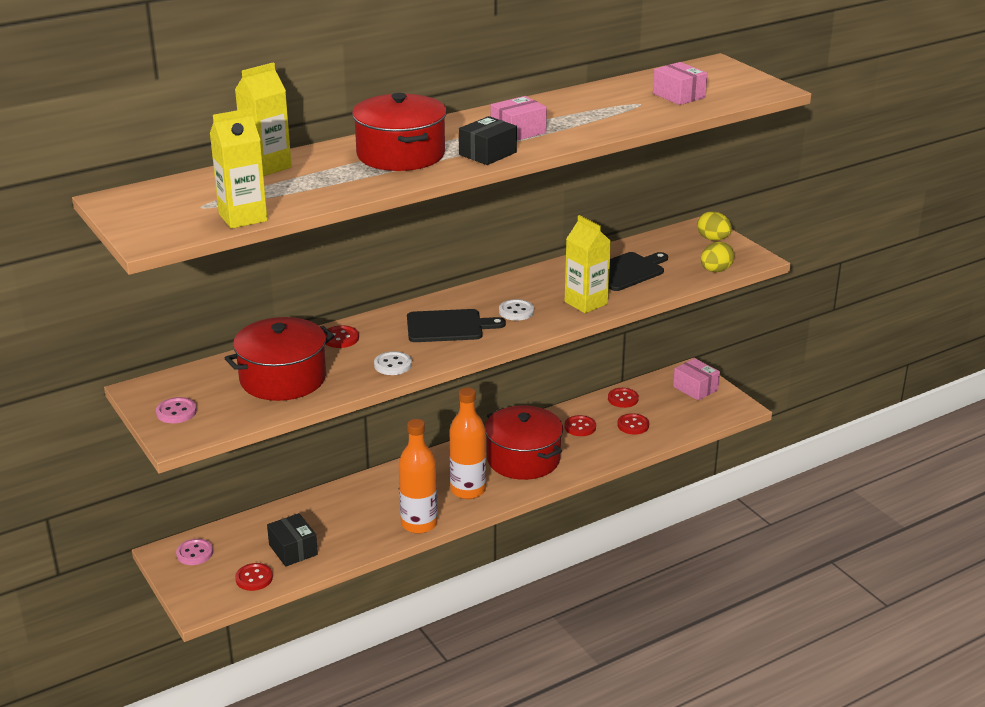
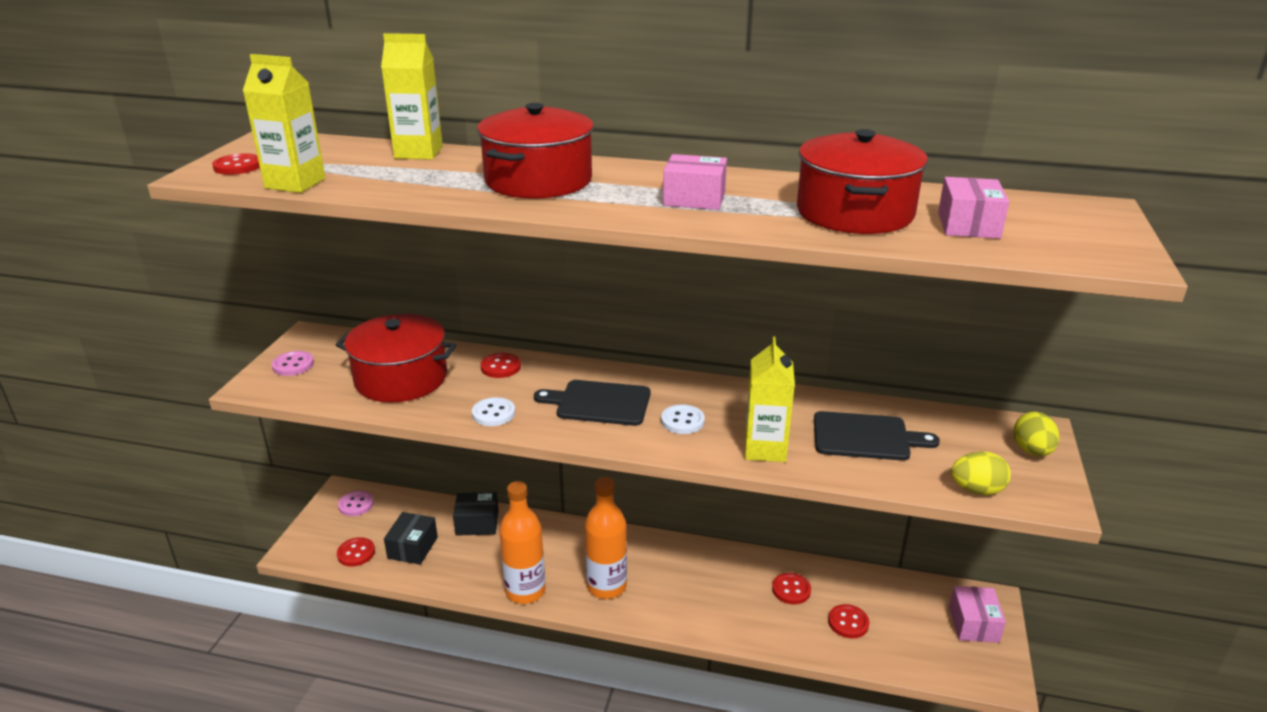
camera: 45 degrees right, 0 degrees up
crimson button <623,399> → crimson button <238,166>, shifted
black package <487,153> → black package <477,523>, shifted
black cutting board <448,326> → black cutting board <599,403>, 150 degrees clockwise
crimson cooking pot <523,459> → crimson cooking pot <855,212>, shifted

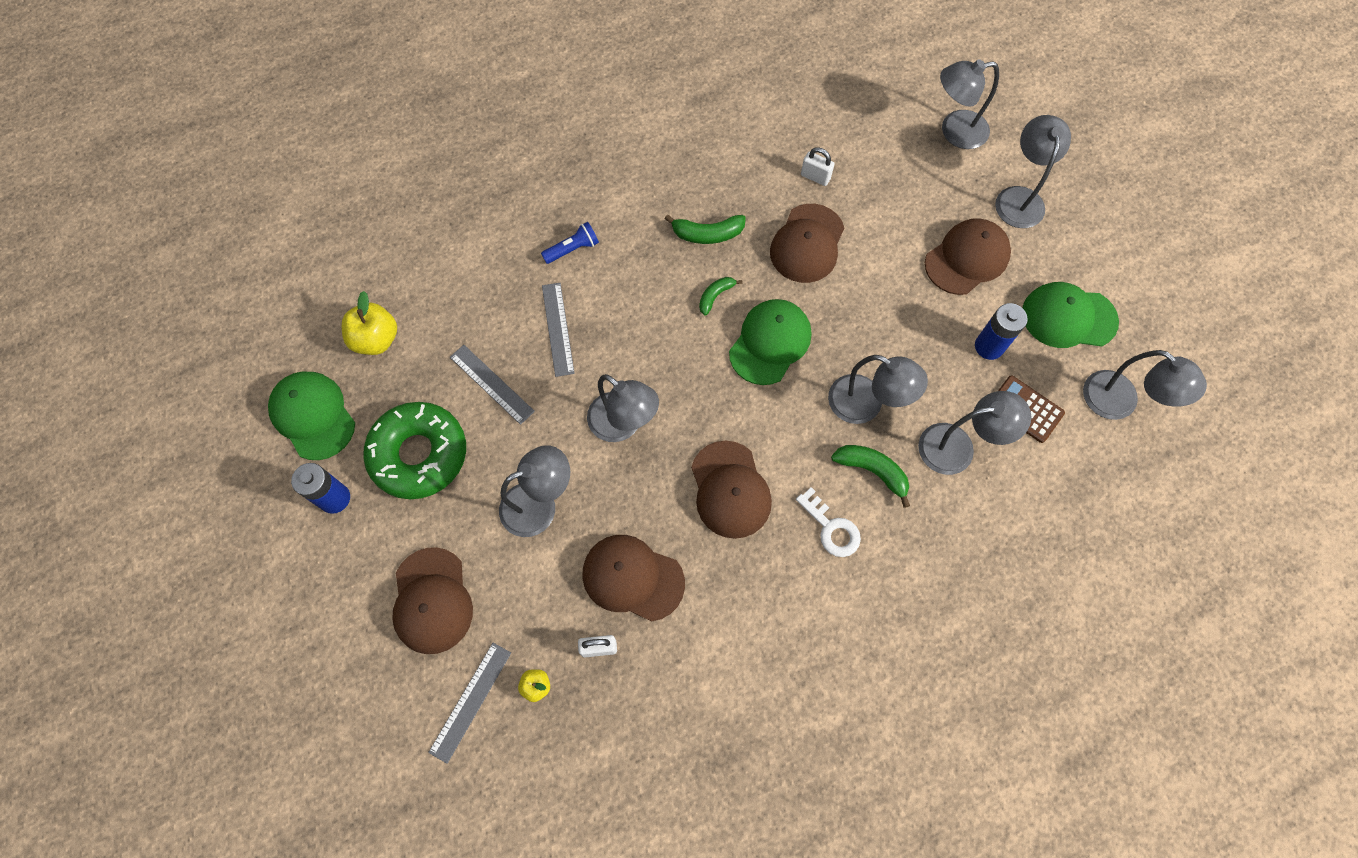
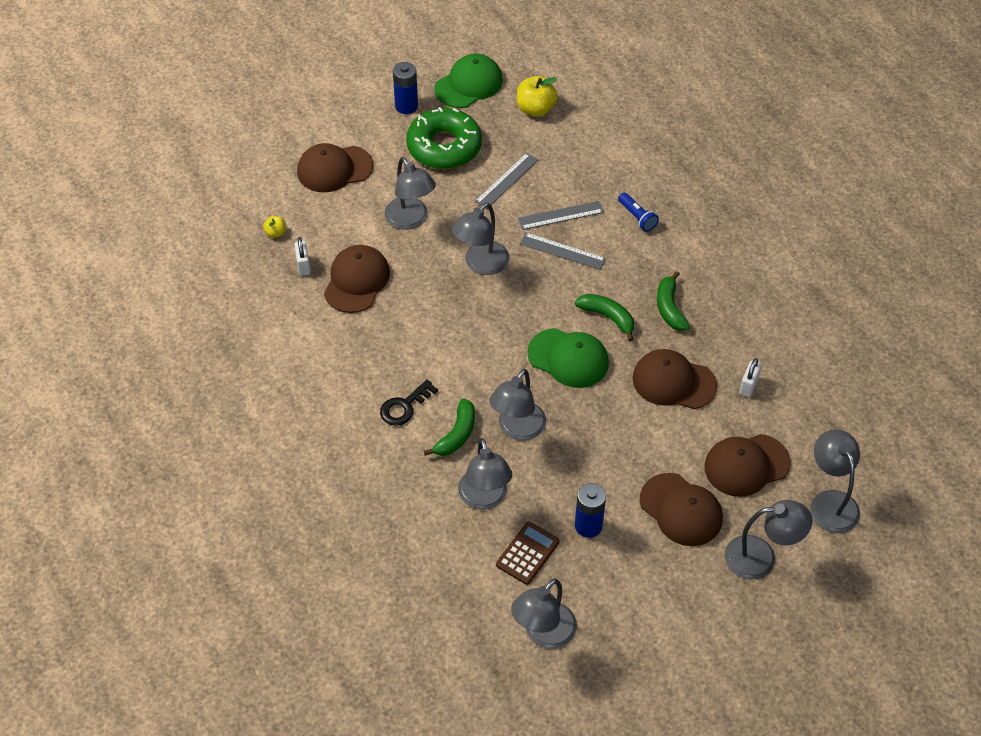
camera: 85 degrees right, 15 degrees down
white key <831,528> → black key <404,406>
gray ruler <470,701> → gray ruler <562,251>, shifted
green banana <715,296> → green banana <608,317>, x1.53
russet cap <730,490> → russet cap <746,465>, shifted
green cap <1068,317> → -

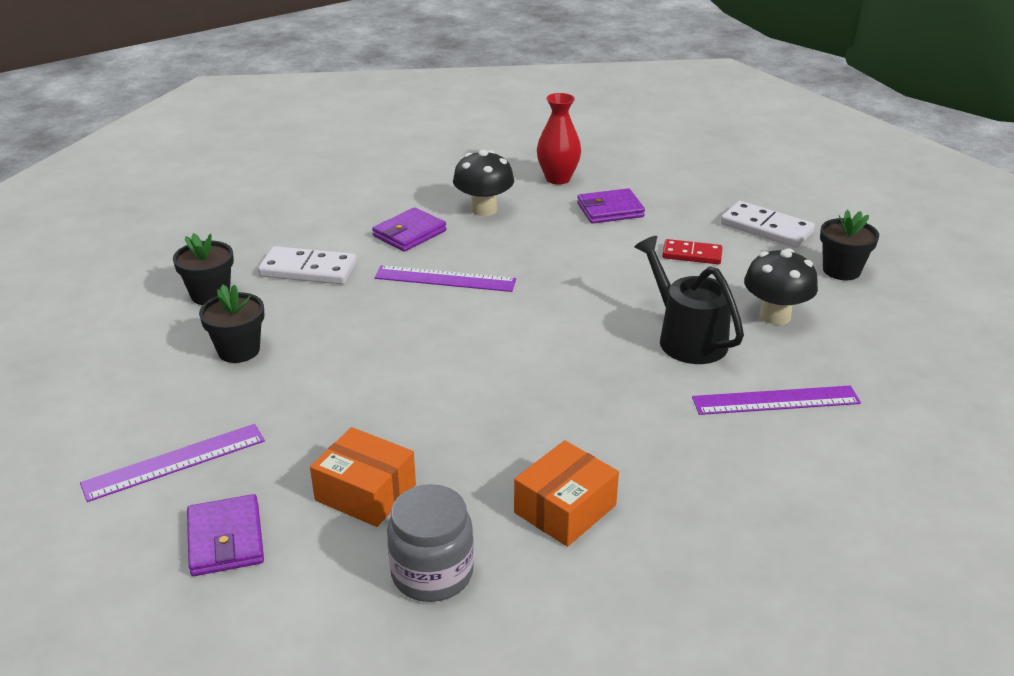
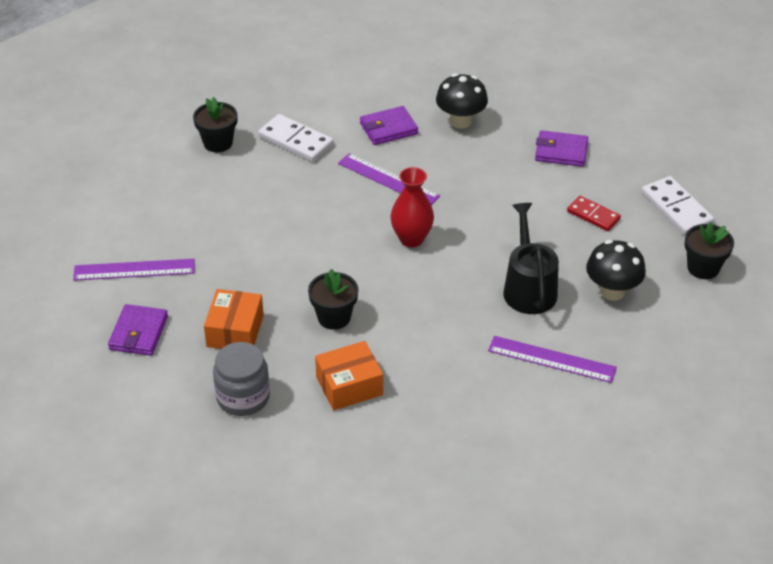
camera: 25 degrees right, 10 degrees up
bright orange package <365,493> → bright orange package <235,331>, 45 degrees clockwise
black potted plant <239,350> → black potted plant <334,317>, shifted
crimson flower vase <558,178> → crimson flower vase <411,239>, shifted

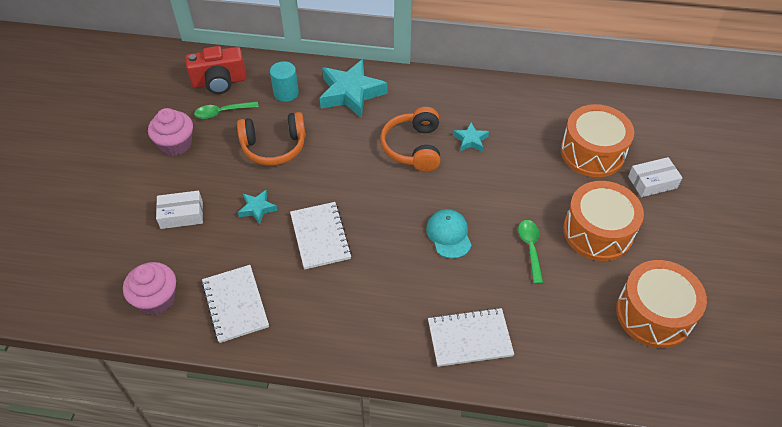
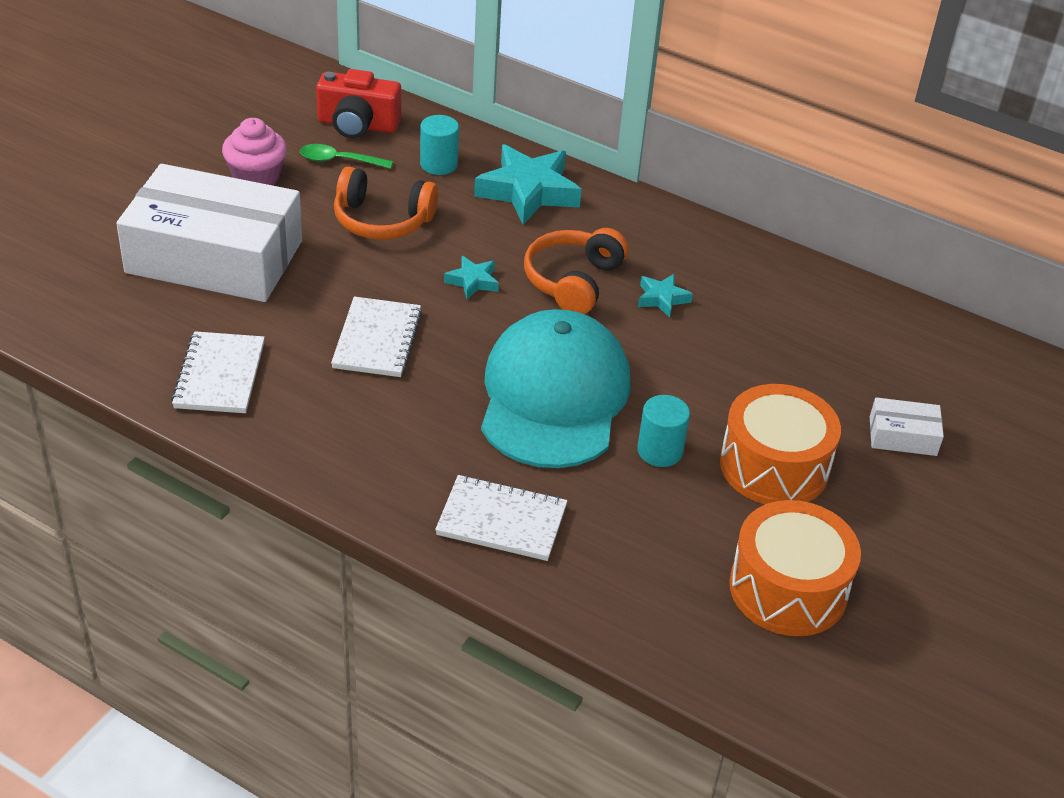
camera: 20 degrees right, 10 degrees down
white package <181,215> → white package <214,257>, x2.49
turquoise star <257,209> → turquoise star <472,281>, shifted
turquoise cap <449,235> → turquoise cap <554,396>, x2.32
green spoon <530,248> → turquoise cylinder <660,451>
rosy muffin <156,299> → -
bright orange toy drum <592,152> → -

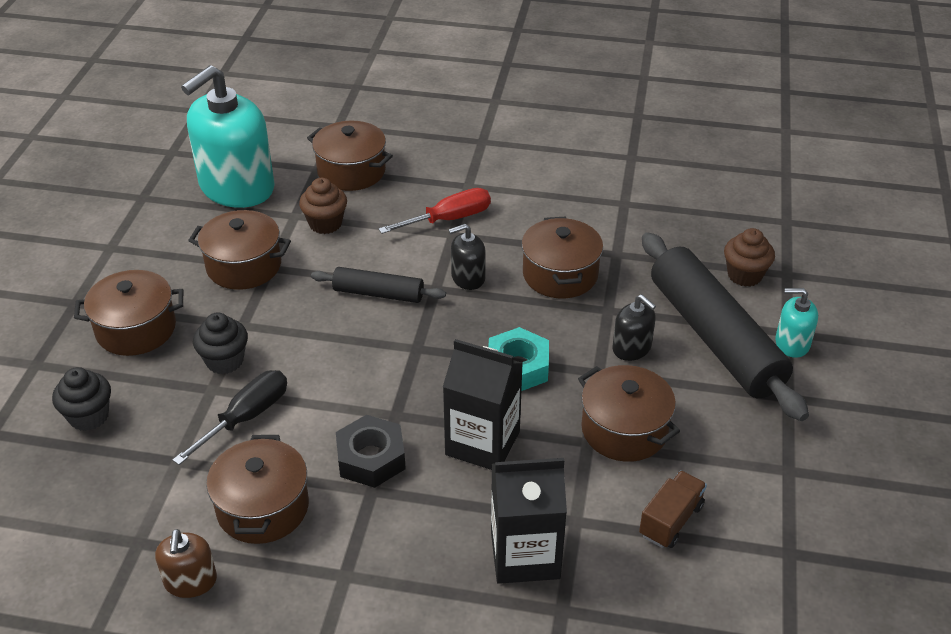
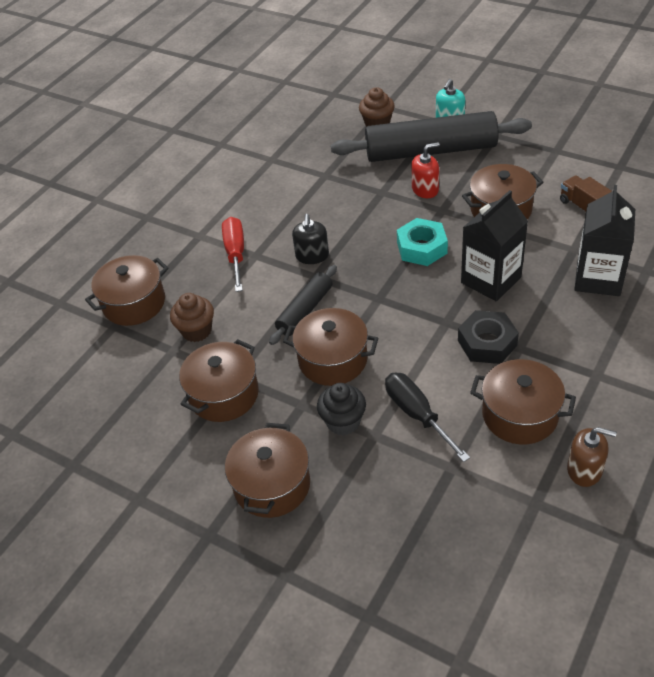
camera: 65 degrees left, 5 degrees up
russet cooking pot <560,274> → russet cooking pot <333,360>, shifted
black soap dispenser <632,348> → crimson soap dispenser <425,189>
black muffin <89,416> → -
turquoise soap dispenser <236,187> → -

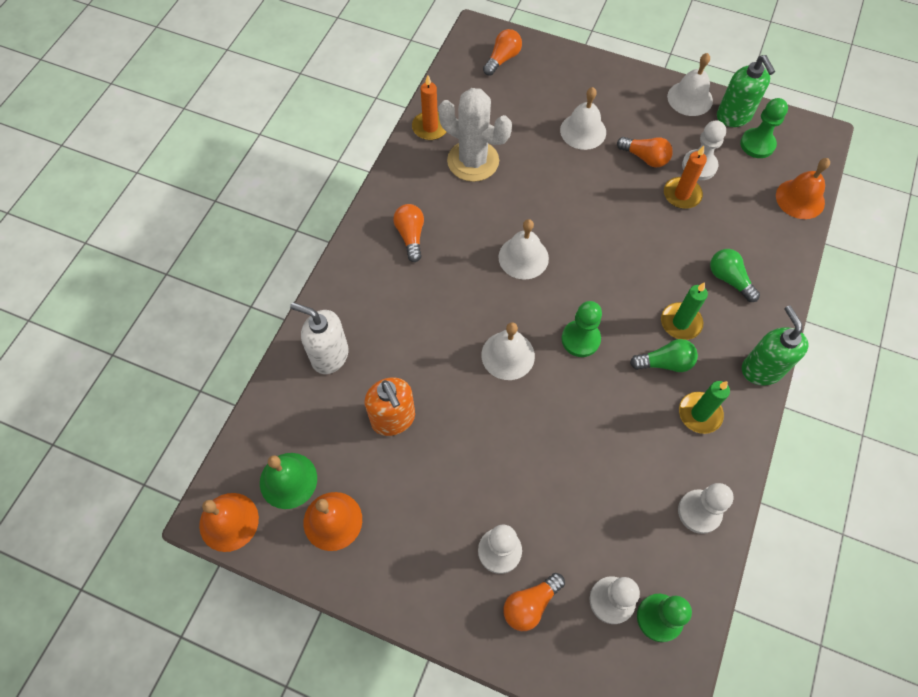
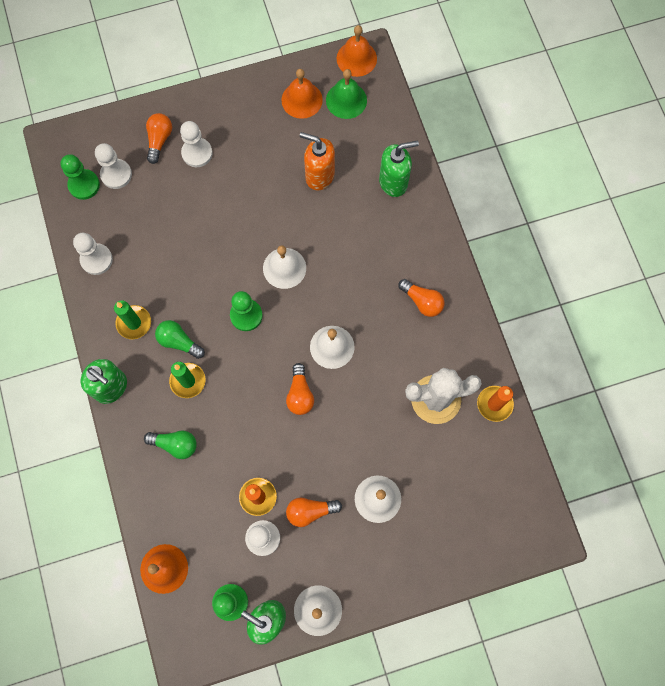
camera: 140 degrees right, 10 degrees up
green light bulb <665,363> → green light bulb <179,342>, 75 degrees clockwise
bright orange light bulb <502,59> → bright orange light bulb <300,394>, shifted
white soap dispenser <329,355> → green soap dispenser <393,182>

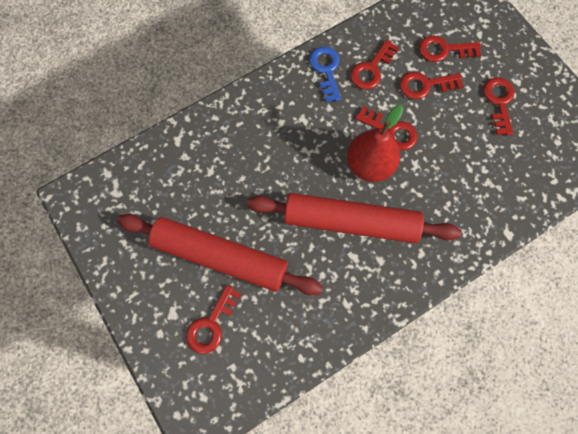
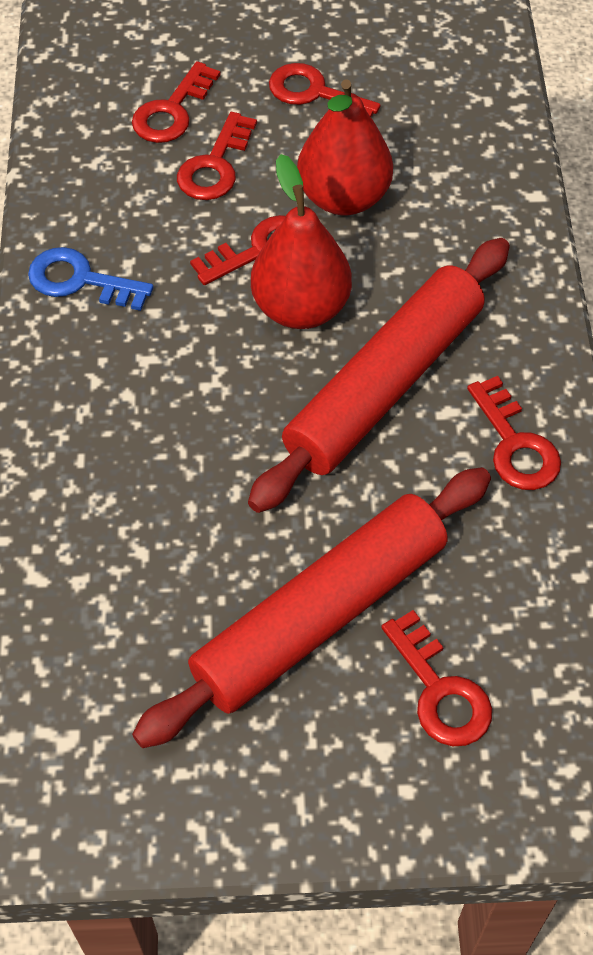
camera: 60 degrees left, 15 degrees down
- → crimson pear fruit <343,198>
crimson key <371,69> → crimson key <515,444>, shifted

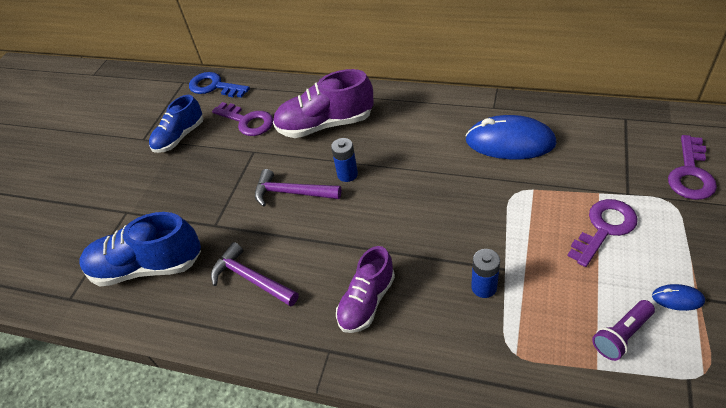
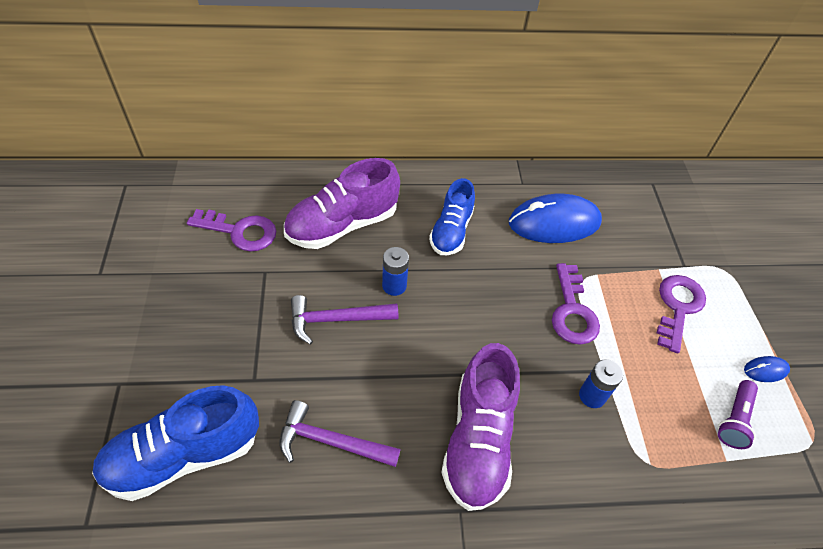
camera: 30 degrees left, 5 degrees up
royal blue lace-up shoe <180,137> → royal blue lace-up shoe <451,231>, shifted
violet lace-up shoe <367,301> → violet lace-up shoe <478,440>, x1.52
violet key <690,174> → violet key <572,311>, shifted
royal blue key <214,86> → -

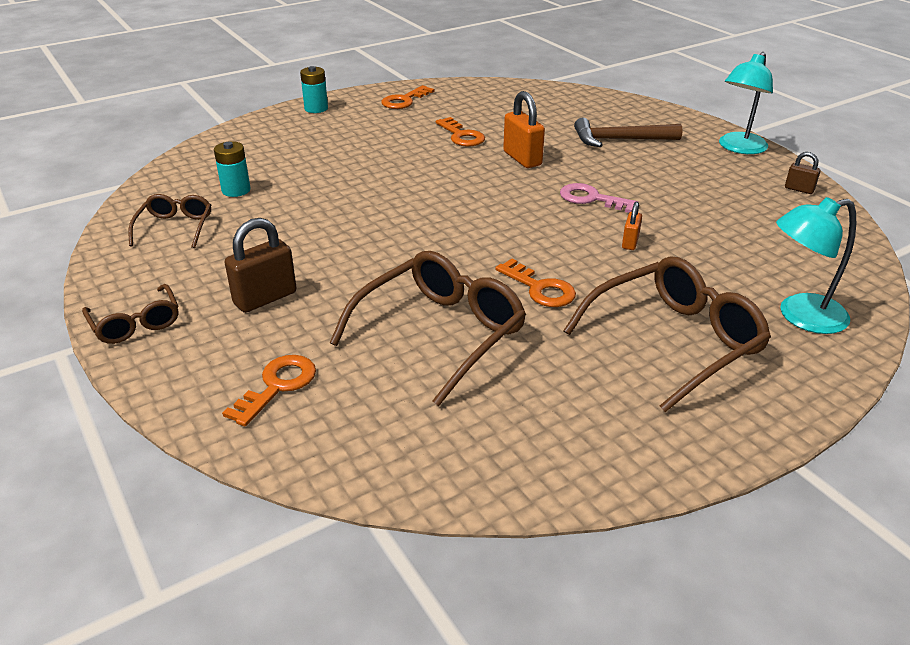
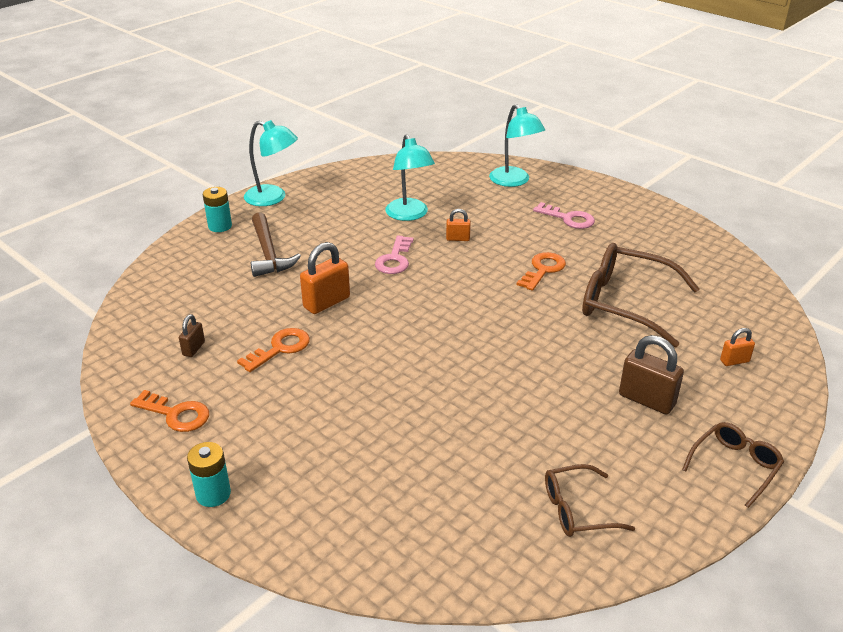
camera: 105 degrees left, 0 degrees up
russet padlock <799,189> → russet padlock <193,349>, shifted
turquoise power cell <236,190> → turquoise power cell <220,226>, shifted
- → turquoise lamp <409,215>
russet eyeglasses <674,341> → rosy key <568,218>
bright orange key <277,386> → bright orange padlock <734,361>

